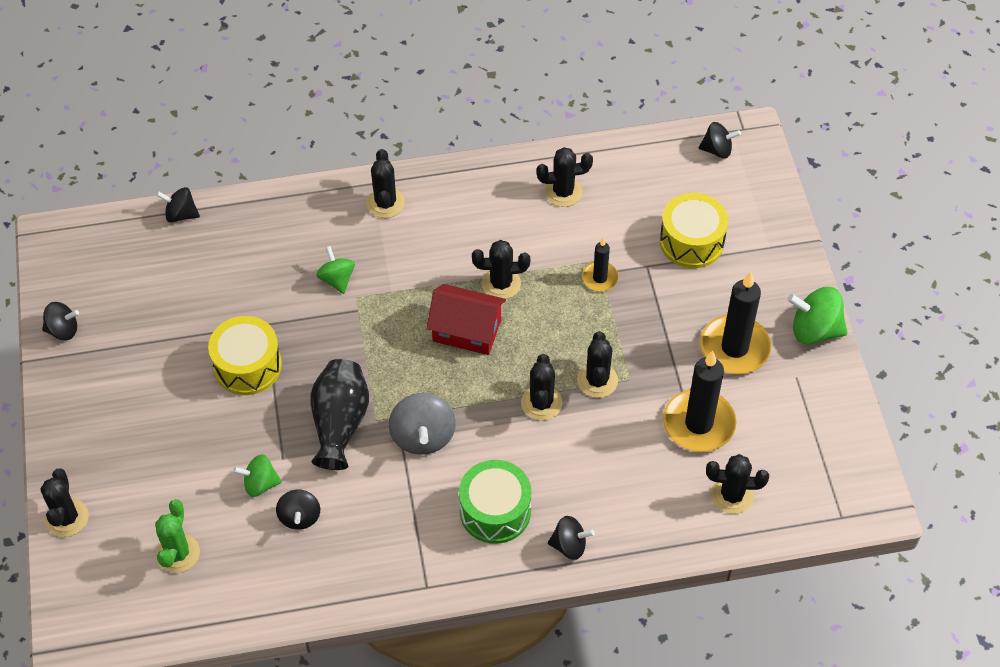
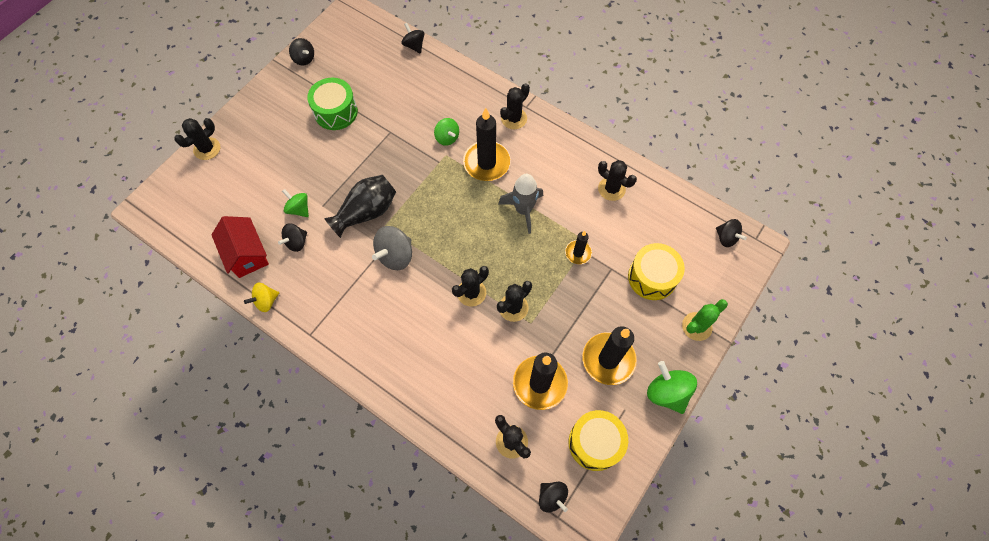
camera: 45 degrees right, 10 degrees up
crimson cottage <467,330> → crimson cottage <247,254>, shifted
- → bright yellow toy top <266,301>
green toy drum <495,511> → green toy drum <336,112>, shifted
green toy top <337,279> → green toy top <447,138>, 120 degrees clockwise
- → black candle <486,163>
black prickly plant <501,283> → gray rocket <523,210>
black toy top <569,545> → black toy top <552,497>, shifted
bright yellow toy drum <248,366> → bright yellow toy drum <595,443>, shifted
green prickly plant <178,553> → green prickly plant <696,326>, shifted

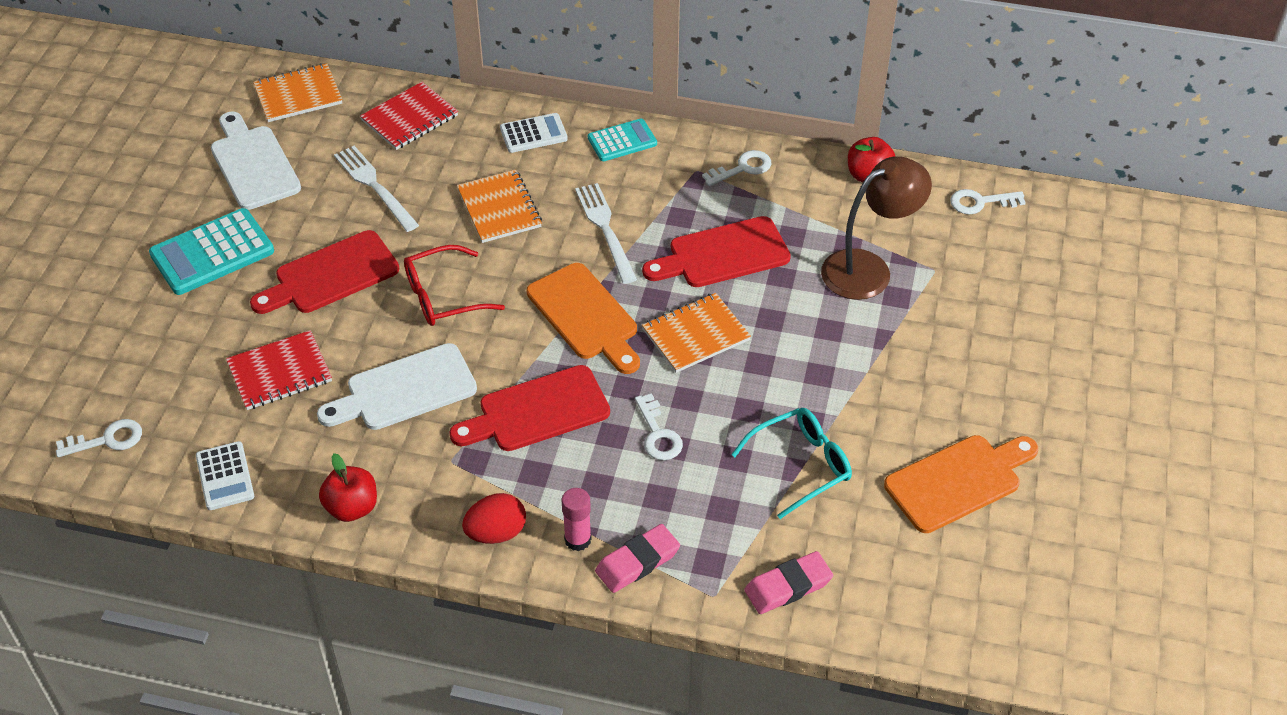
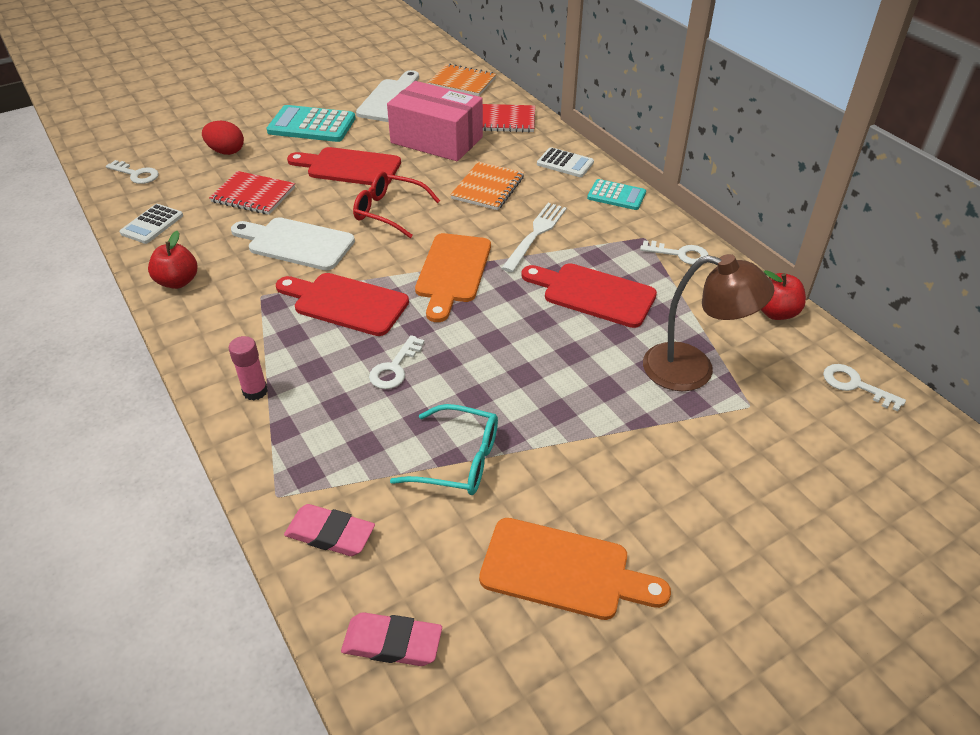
camera: 45 degrees right, 5 degrees down
crimson toy egg <496,533> → crimson toy egg <226,151>, shifted
rosy gum eraser <637,562> → rosy gum eraser <392,643>, shifted
white dinner fork <374,185> → rosy package <436,140>
bright orange notebook <695,335> → -

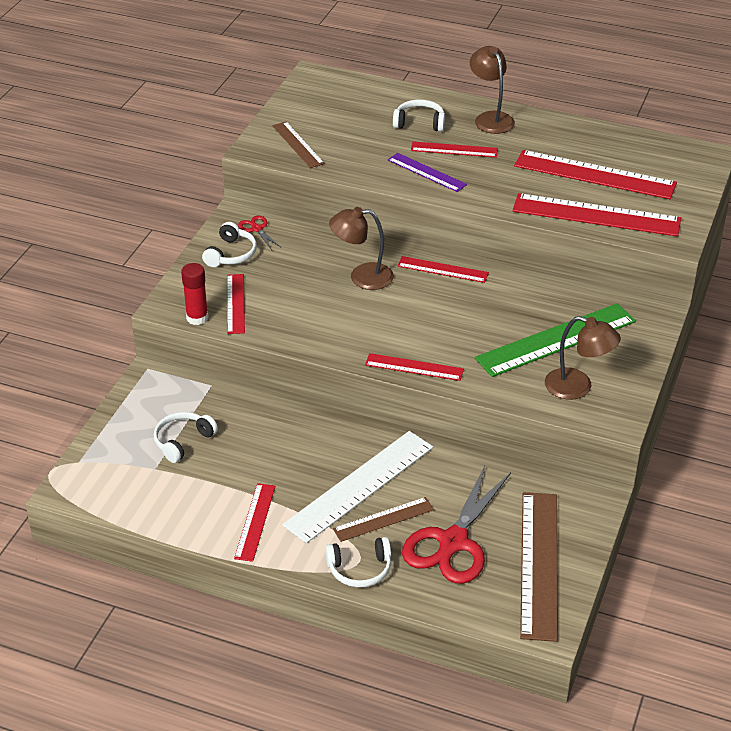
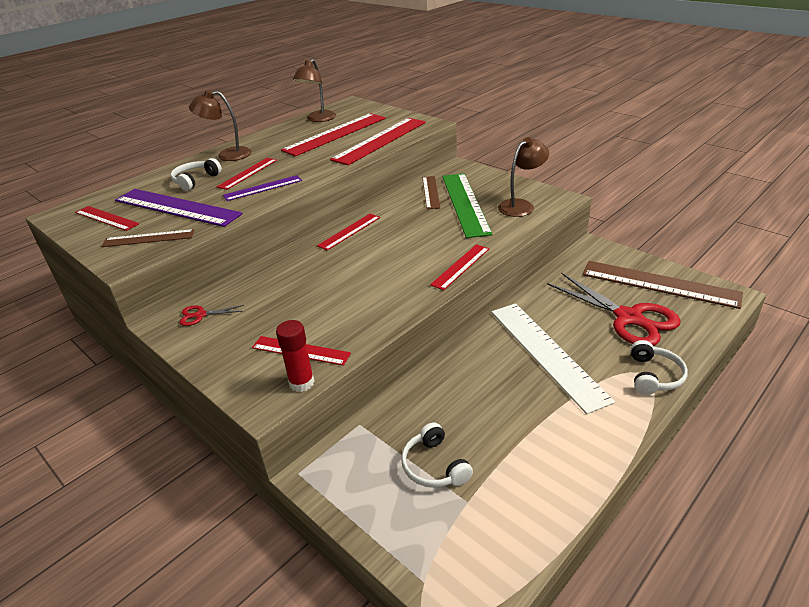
camera: 65 degrees left, 5 degrees down
crimson ruler <255,522> → crimson ruler <106,218>, shifted
- → violet ruler <176,207>
russet lamp <362,277> → russet lamp <318,119>, shifted
russet ruler <383,519> → russet ruler <430,192>, shifted
white headphones <231,254> → -

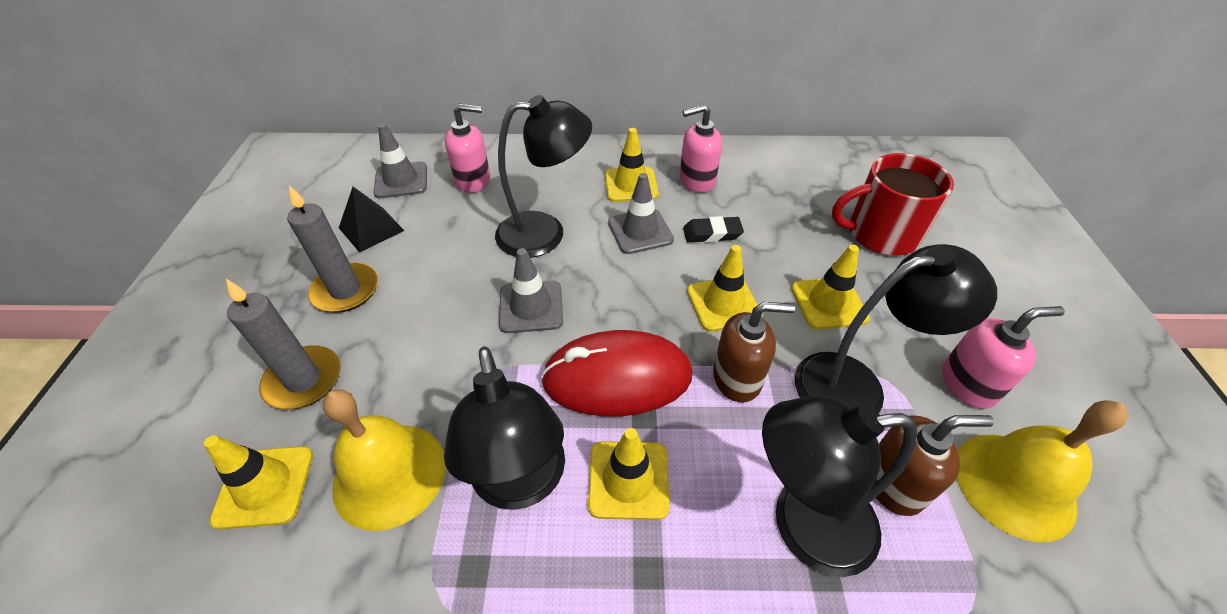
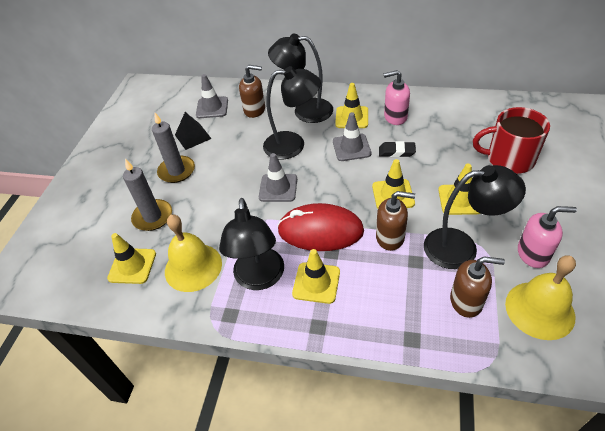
camera: 15 degrees right, 0 degrees up
rosy soap dispenser <473,180> → russet soap dispenser <255,110>
black lamp <803,524> → black lamp <305,110>, shifted

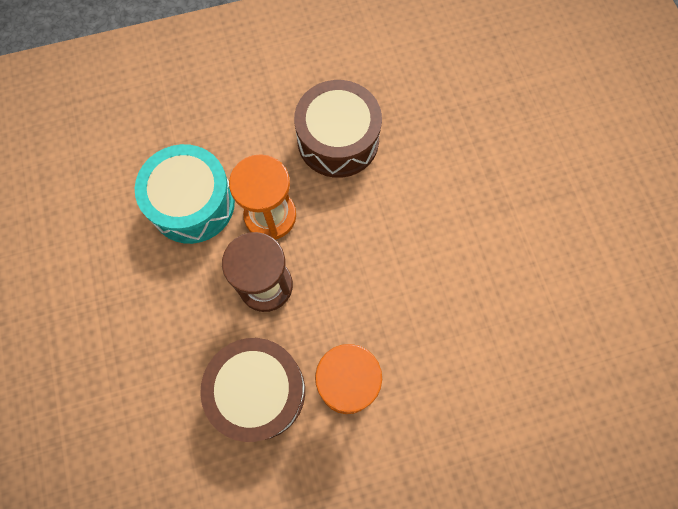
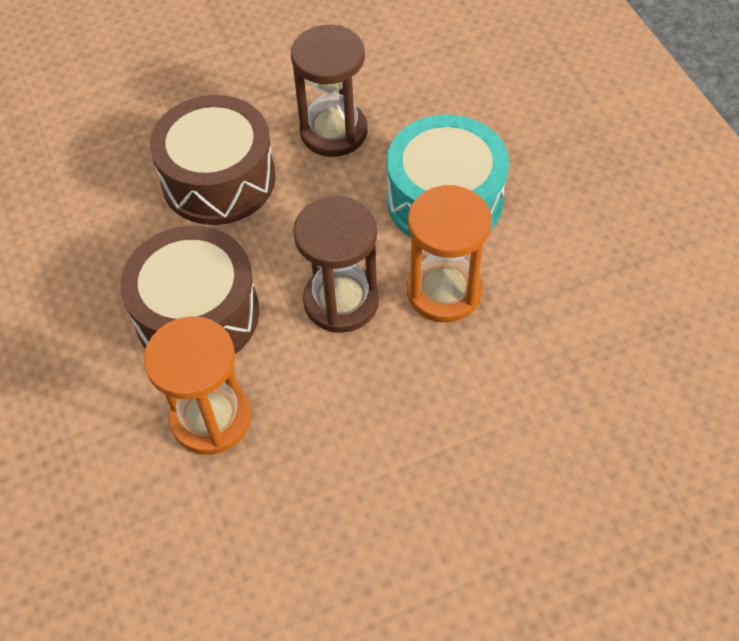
camera: 85 degrees right, 15 degrees down
russet toy drum <338,140> → russet toy drum <218,179>, shifted
- → russet sand timer <333,132>

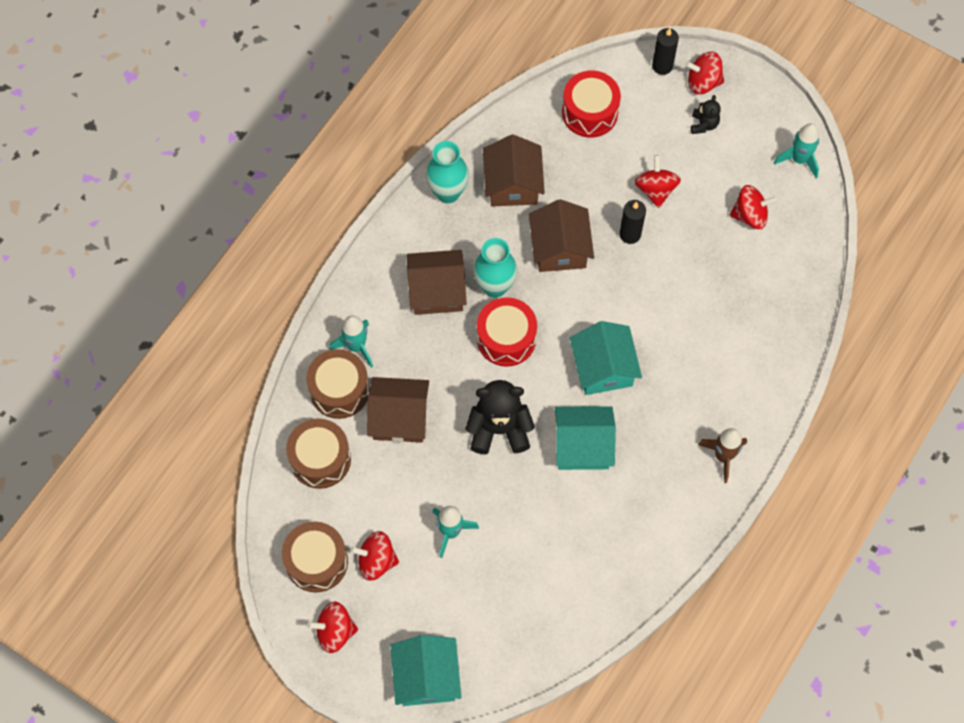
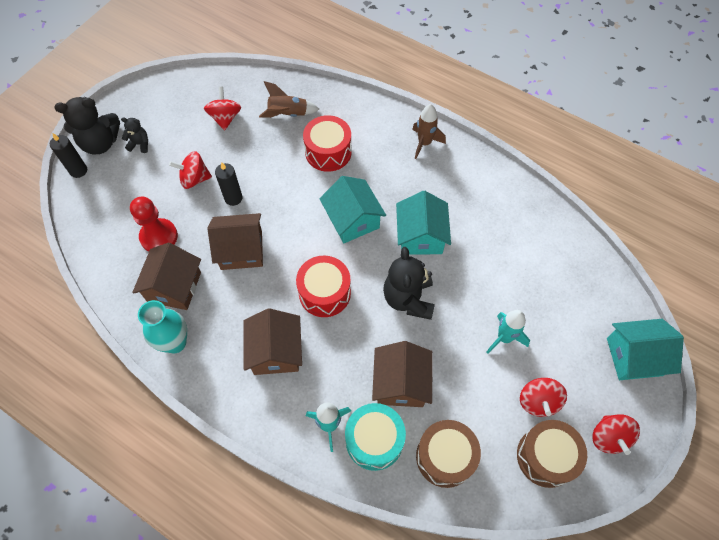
camera: 90 degrees left, 5 degrees down
crimson toy top <703,82> → black stuffed bear <100,143>
- → crimson pawn <159,237>
russet cottage <513,184> → russet cottage <174,287>, 75 degrees counterclockwise
- → russet rocket <288,114>
crimson toy drum <590,112> → crimson toy drum <328,152>, shifted
turquoise cottage <603,368> → turquoise cottage <352,220>, 75 degrees clockwise
russet toy drum <339,390> → turquoise toy drum <374,440>
turquoise flower vase <494,286> → -
turquoise rocket <799,160> → -

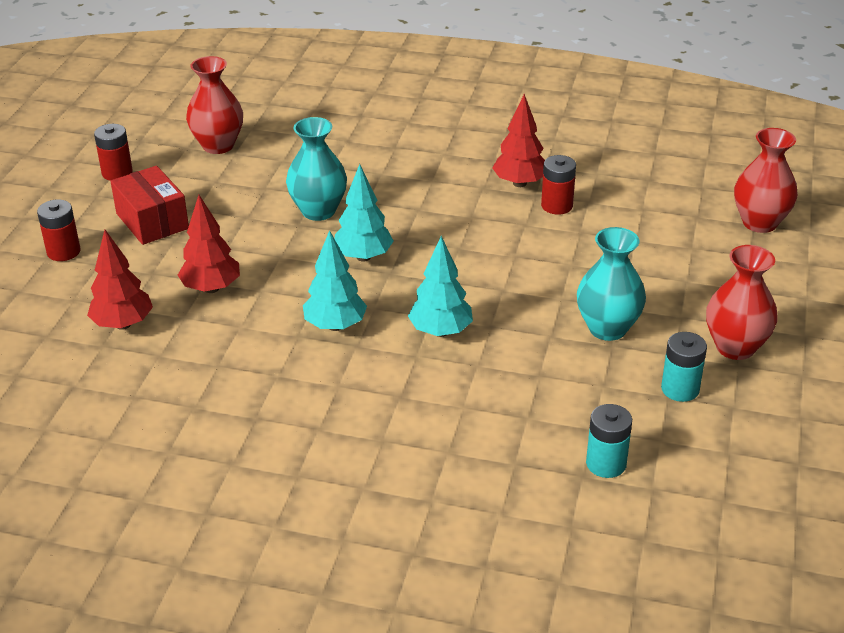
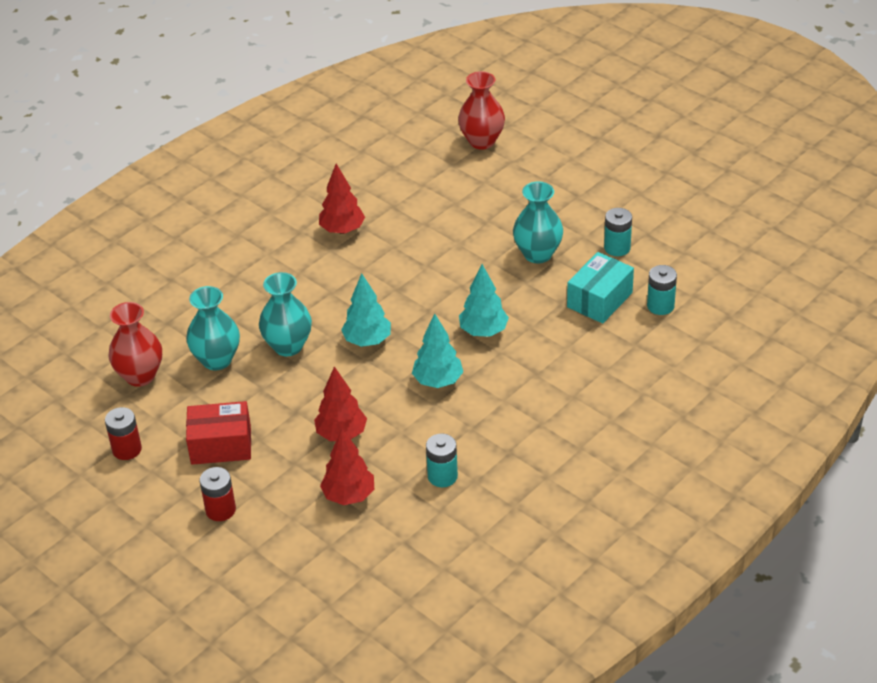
camera: 60 degrees left, 5 degrees up
- → turquoise flower vase <217,360>
- → turquoise power cell <442,476>
- → turquoise package <599,300>
crimson power cell <557,206> → -
crimson flower vase <735,347> → -

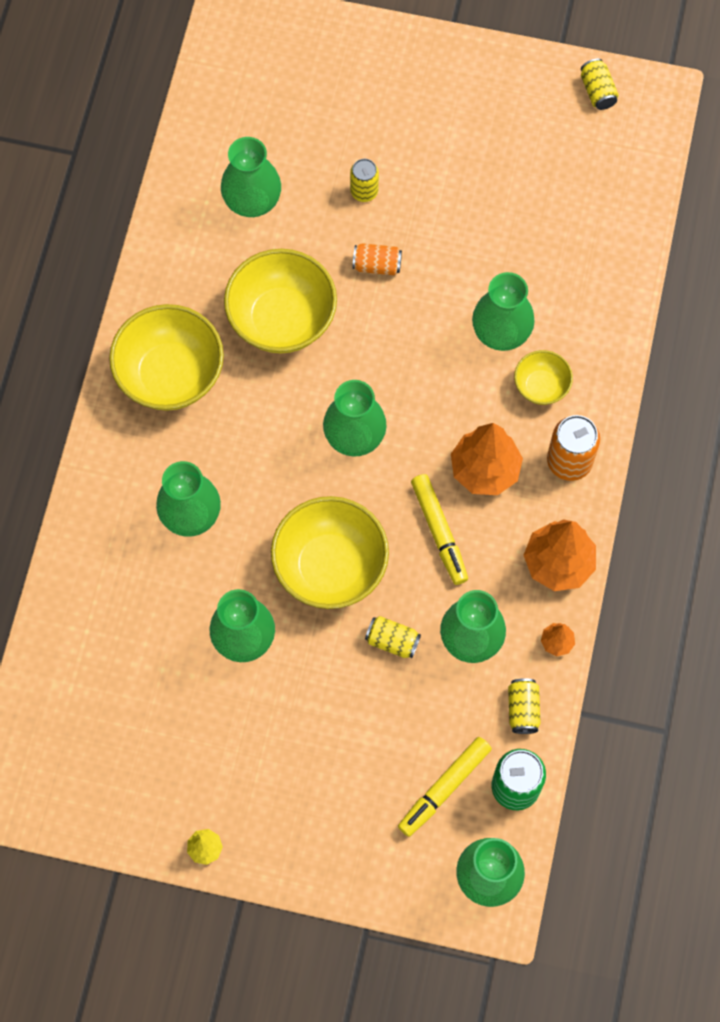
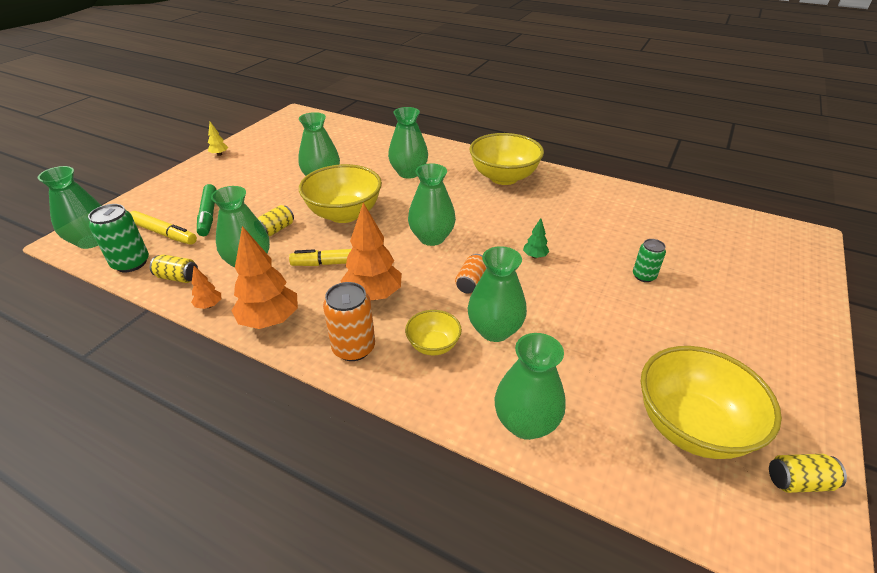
camera: 105 degrees right, 30 degrees down
bright yellow felt pen <444,788> → bright yellow felt pen <164,233>, 150 degrees clockwise
- → green felt pen <208,215>
bright orange tin <377,265> → bright orange tin <471,282>, shifted
green flower vase <252,201> → green flower vase <525,423>, shifted
- → green fir tree <535,256>
bright yellow tin <364,191> → green tin <644,276>
bright yellow deep dish <282,319> → bright yellow deep dish <691,426>, shifted

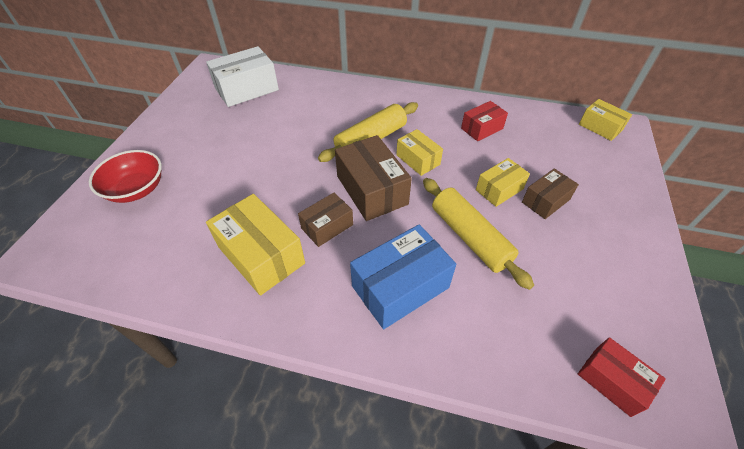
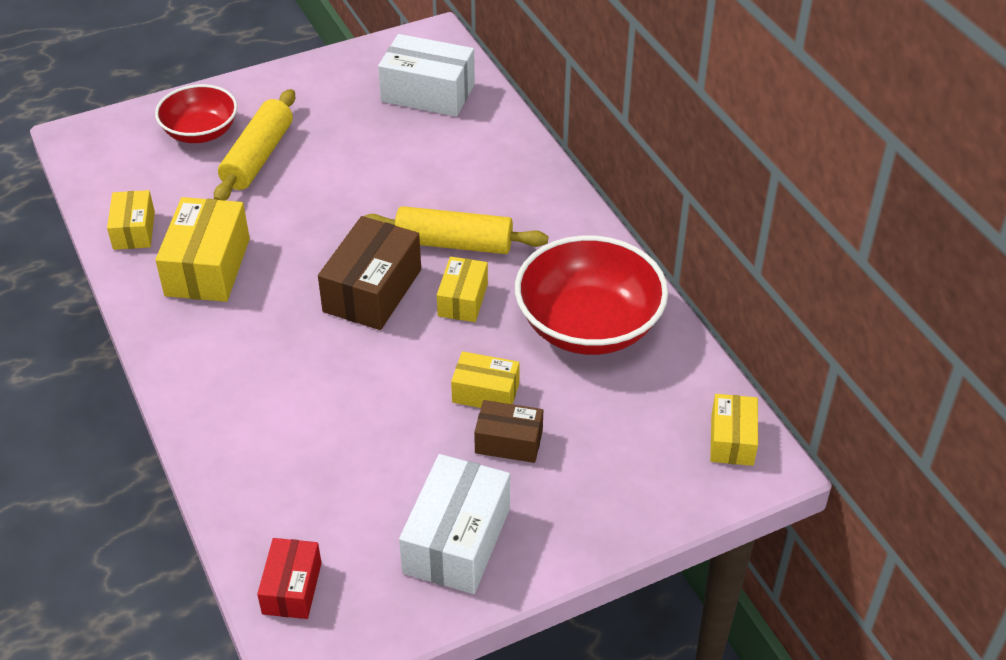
camera: 50 degrees right, 5 degrees down
- → bright yellow package <134,230>
bright yellow pastry roller <469,237> → bright yellow pastry roller <258,157>, shifted
- → white package <457,540>
crimson package <482,128> → crimson deep dish <588,325>
russet package <327,226> → -
royal blue package <400,286> → -

